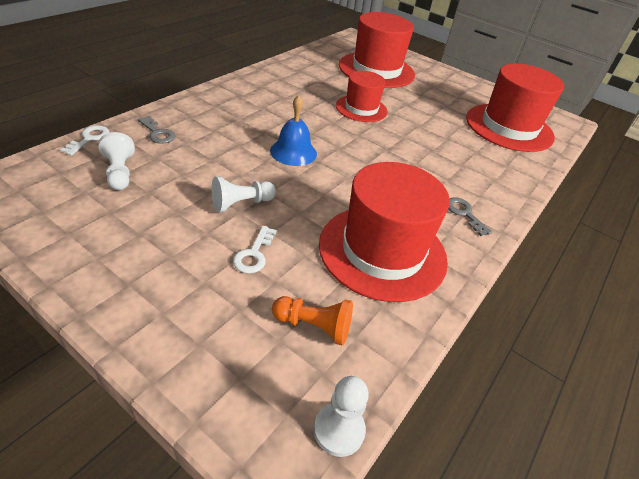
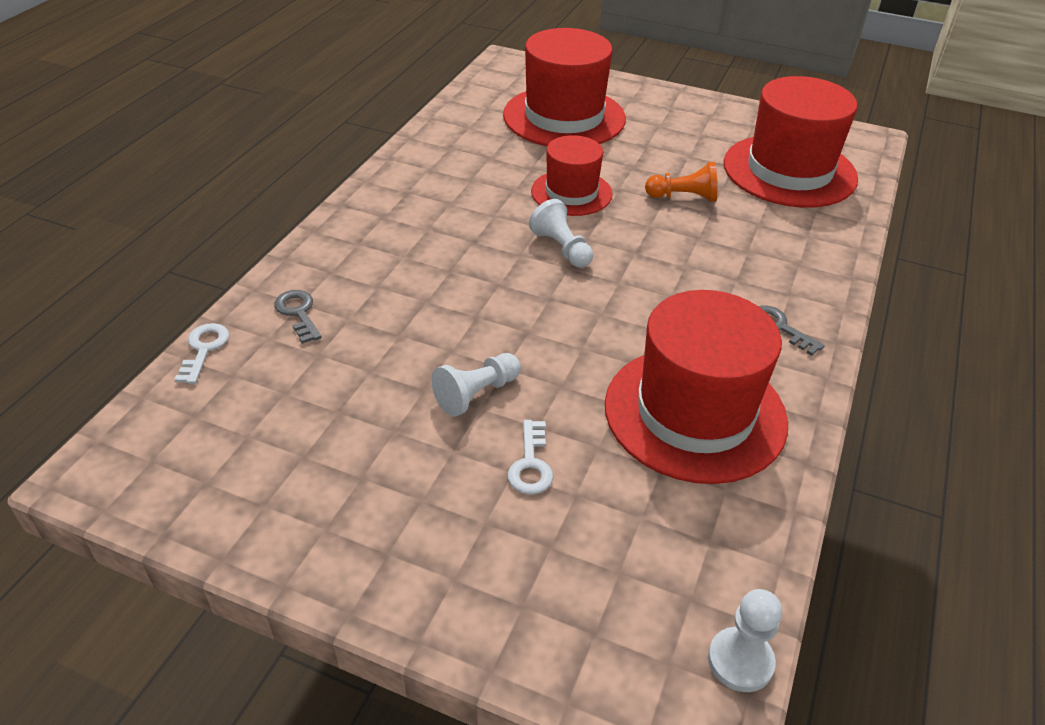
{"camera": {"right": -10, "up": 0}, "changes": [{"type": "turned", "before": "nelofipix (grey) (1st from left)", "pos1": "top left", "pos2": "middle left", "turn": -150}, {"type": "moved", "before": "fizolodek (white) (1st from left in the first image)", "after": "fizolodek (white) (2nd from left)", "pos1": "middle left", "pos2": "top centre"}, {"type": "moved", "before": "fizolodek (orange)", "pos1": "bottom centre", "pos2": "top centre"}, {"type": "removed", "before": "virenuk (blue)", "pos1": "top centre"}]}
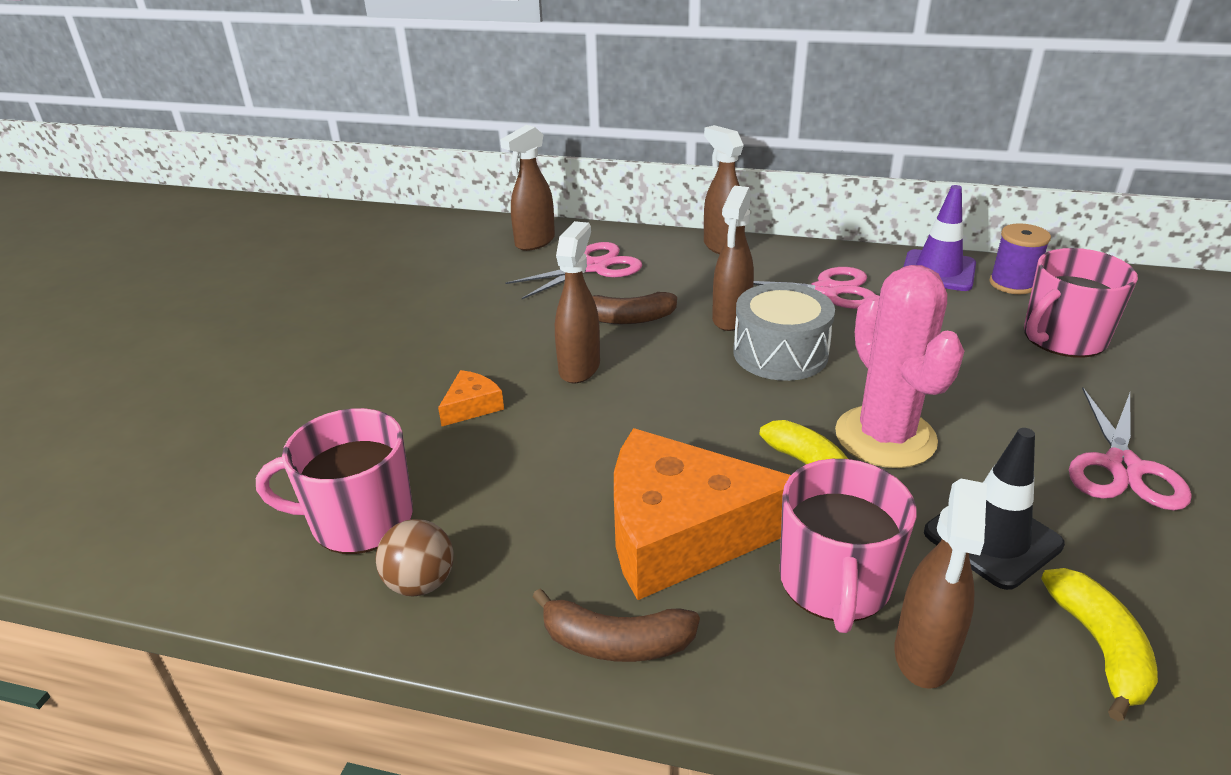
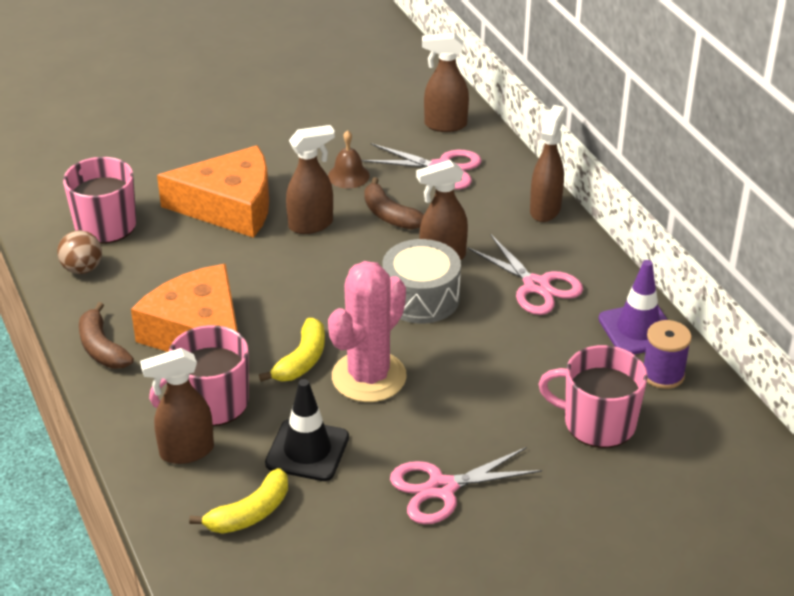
{"camera": {"right": 50, "up": 5}, "changes": [{"type": "resized", "before": "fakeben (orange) (1st from left in the first image)", "pos1": "centre", "pos2": "top left", "scale": 2.38}, {"type": "added", "after": "virenuk (brown)", "pos2": "top centre"}]}
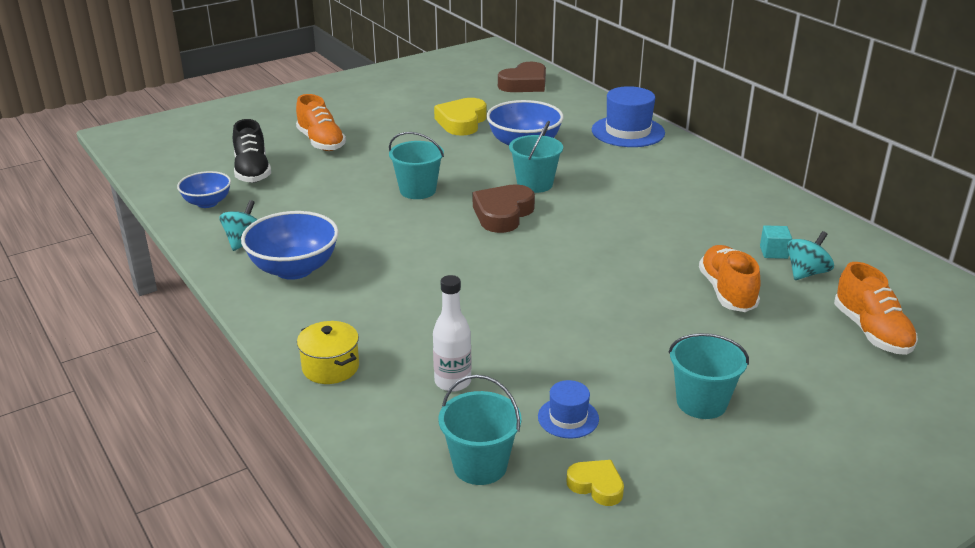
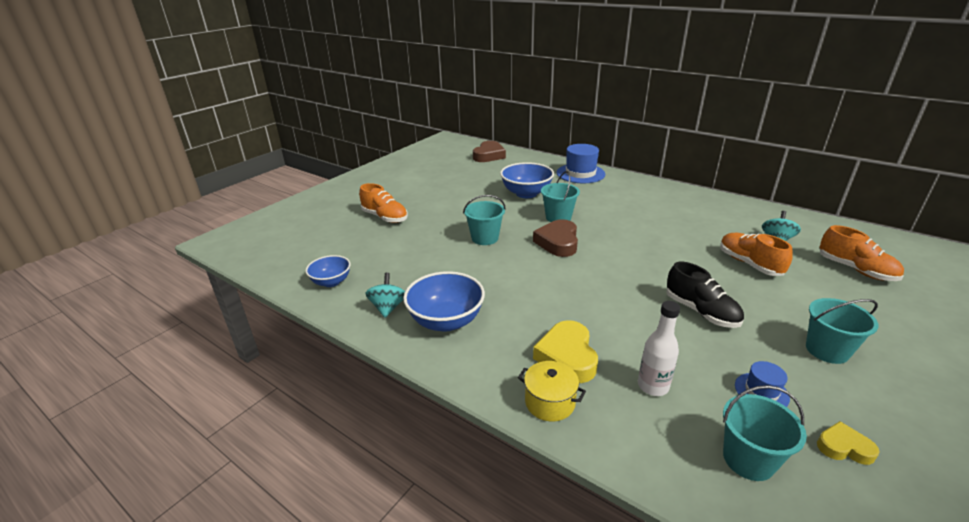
{"camera": {"right": -20, "up": 0}, "changes": [{"type": "moved", "before": "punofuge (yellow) (1st from left)", "pos1": "top centre", "pos2": "bottom centre"}, {"type": "moved", "before": "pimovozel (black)", "pos1": "top left", "pos2": "middle right"}, {"type": "removed", "before": "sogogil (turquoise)", "pos1": "middle right"}]}
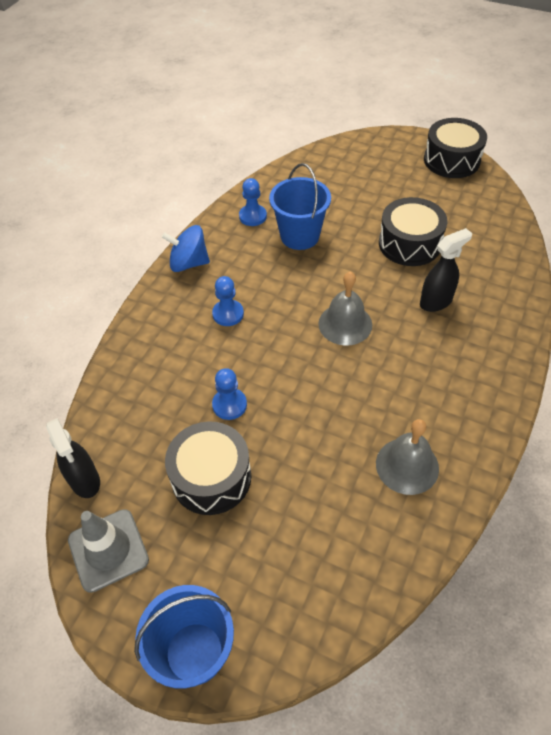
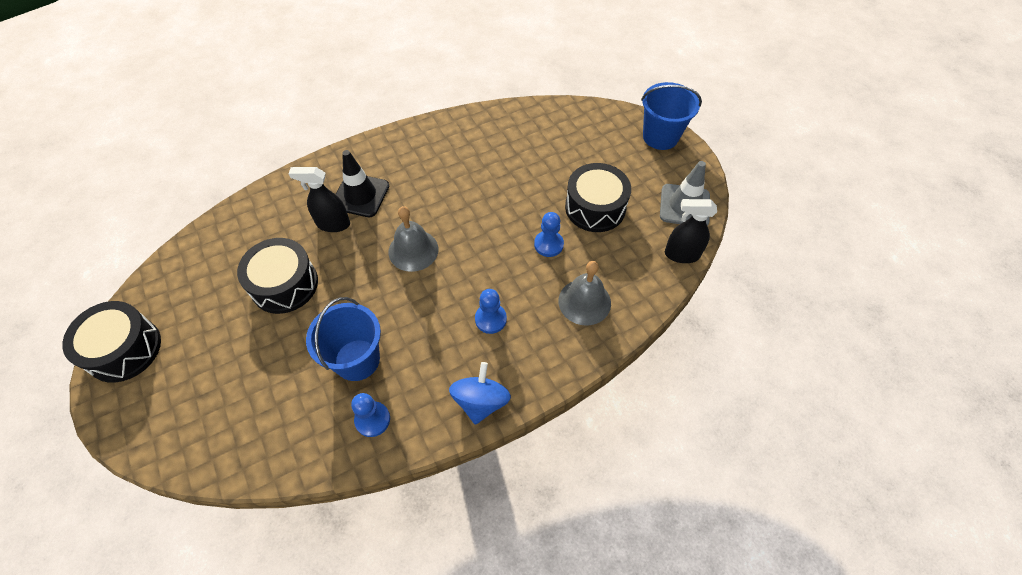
{"camera": {"right": -145, "up": 5}, "changes": [{"type": "added", "after": "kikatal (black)", "pos2": "top centre"}, {"type": "turned", "before": "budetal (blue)", "pos1": "centre", "pos2": "bottom centre", "turn": -120}, {"type": "moved", "before": "virenuk (grey) (2nd from left)", "pos1": "middle right", "pos2": "centre"}, {"type": "turned", "before": "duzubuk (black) (1st from left in the first image)", "pos1": "middle left", "pos2": "middle right", "turn": -90}]}
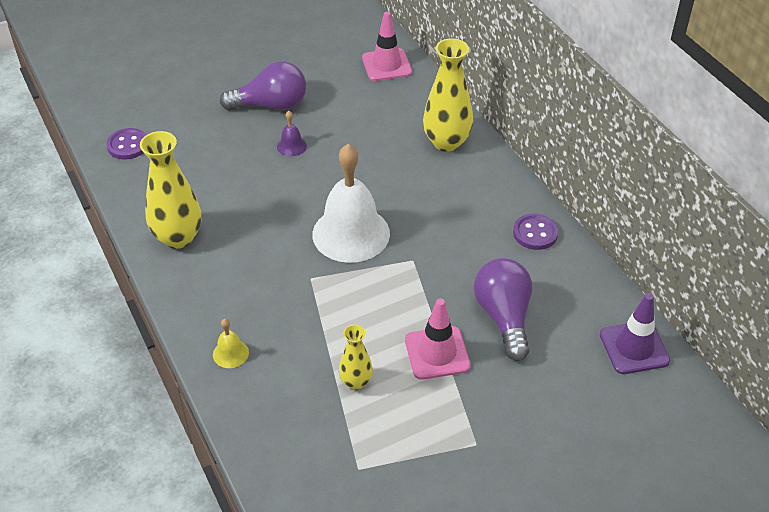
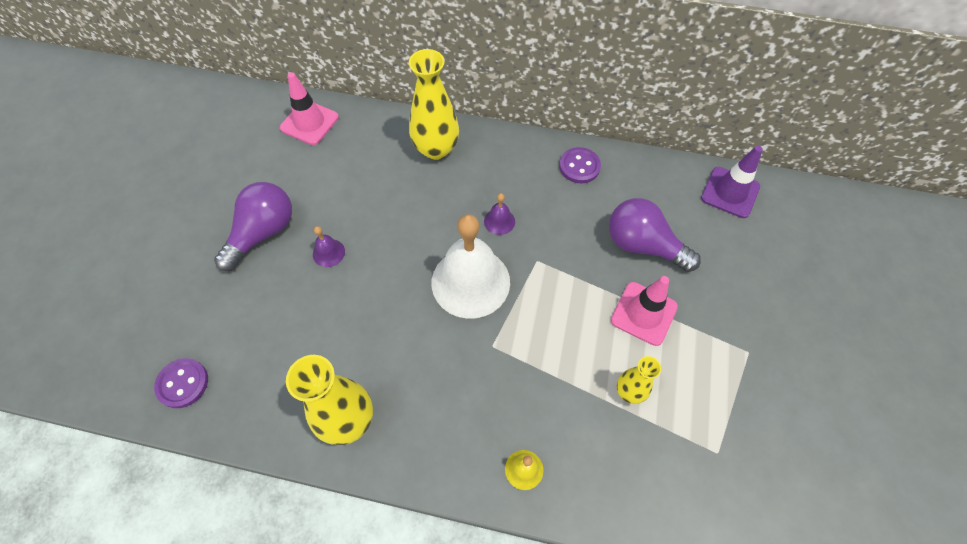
{"camera": {"right": -50, "up": 15}, "changes": [{"type": "added", "after": "virenuk (purple) (2nd from left)", "pos2": "centre"}]}
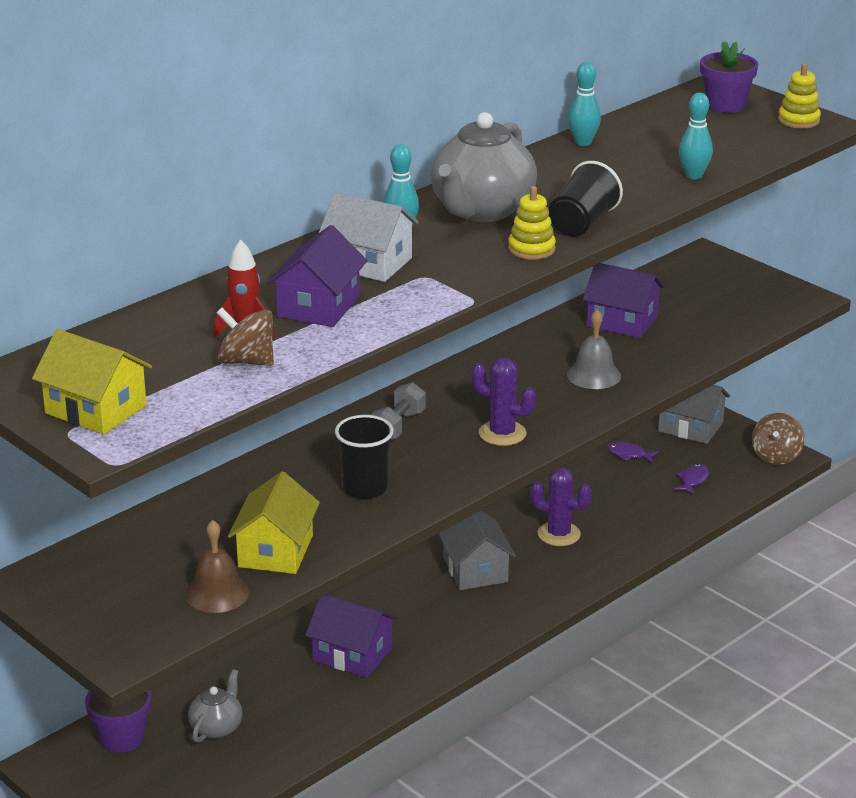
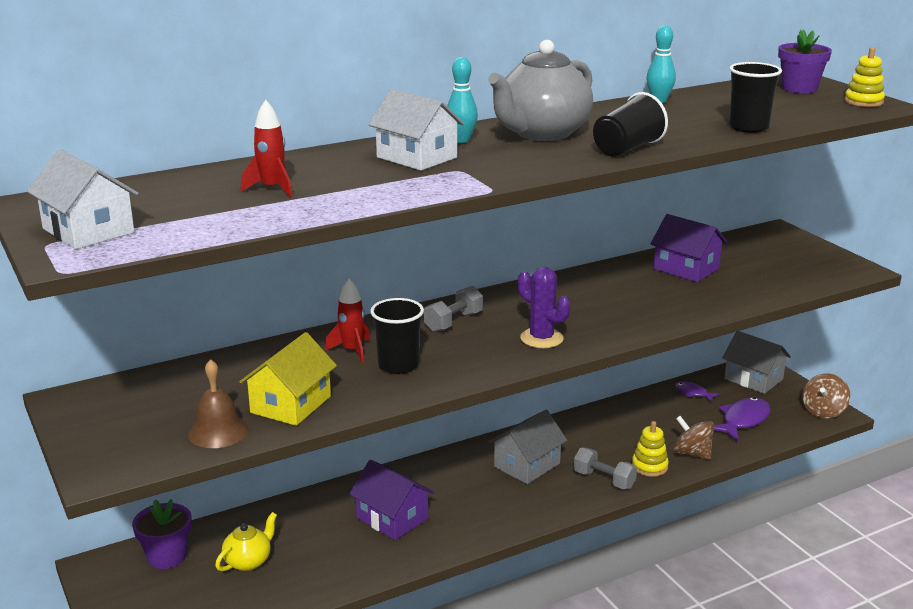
{"camera": {"right": 15, "up": -5}, "changes": [{"type": "recoloured", "before": "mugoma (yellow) (1st from left)", "after": "mugoma (white) (1st from left)", "pos1": "middle left", "pos2": "top left"}, {"type": "recoloured", "before": "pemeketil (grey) (1st from left)", "after": "pemeketil (yellow)", "pos1": "bottom left", "pos2": "bottom left"}, {"type": "added", "after": "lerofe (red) (2nd from left)", "pos2": "centre"}, {"type": "turned", "before": "mugoma (grey) (1st from left)", "pos1": "bottom centre", "pos2": "bottom centre", "turn": 45}, {"type": "added", "after": "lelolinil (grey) (2nd from left)", "pos2": "bottom centre"}, {"type": "moved", "before": "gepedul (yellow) (1st from left)", "pos1": "top centre", "pos2": "bottom right"}, {"type": "moved", "before": "budetal (brown) (1st from left)", "pos1": "middle left", "pos2": "bottom right"}, {"type": "resized", "before": "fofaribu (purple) (2nd from left)", "pos1": "middle right", "pos2": "bottom right", "scale": 1.77}, {"type": "replaced", "before": "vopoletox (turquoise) (3rd from left)", "after": "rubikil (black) (3rd from left)", "pos1": "top right", "pos2": "top right"}, {"type": "removed", "before": "mugoma (purple) (1st from left)", "pos1": "centre"}, {"type": "removed", "before": "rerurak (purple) (2nd from left)", "pos1": "centre"}, {"type": "removed", "before": "virenuk (grey)", "pos1": "middle right"}]}
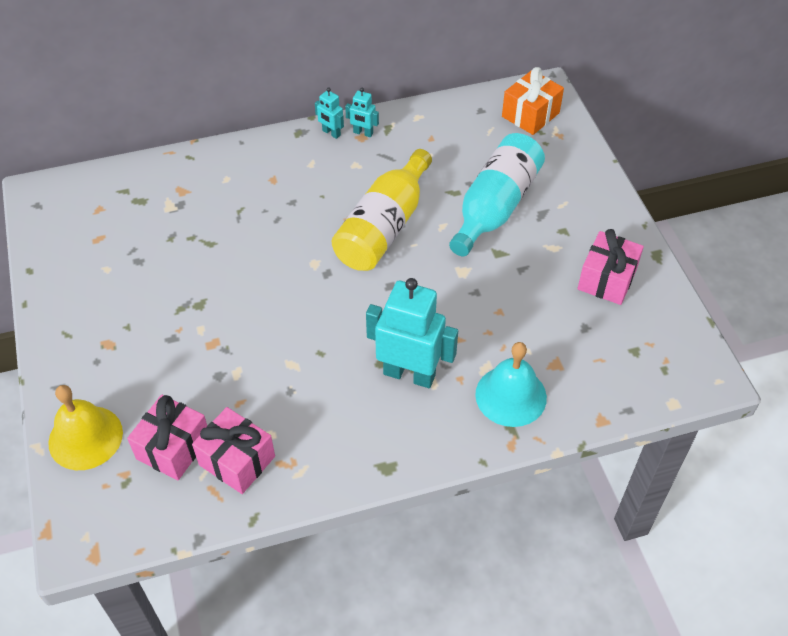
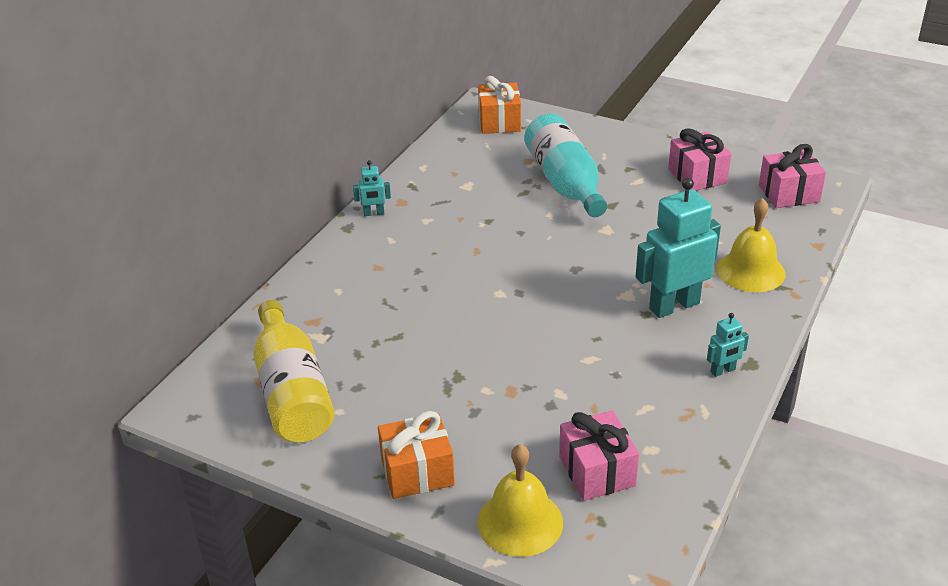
{"camera": {"right": -45, "up": -15}, "changes": [{"type": "moved", "before": "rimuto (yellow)", "pos1": "top centre", "pos2": "middle left"}, {"type": "added", "after": "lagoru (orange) (1st from left)", "pos2": "bottom centre"}, {"type": "moved", "before": "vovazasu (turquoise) (2nd from left in the first image)", "after": "vovazasu (turquoise) (3rd from left)", "pos1": "top centre", "pos2": "middle right"}, {"type": "recoloured", "before": "virenuk (turquoise)", "after": "virenuk (yellow) (2nd from left)", "pos1": "centre", "pos2": "middle right"}, {"type": "moved", "before": "lagoru (pink) (2nd from left in the first image)", "after": "lagoru (pink) (3rd from left)", "pos1": "bottom left", "pos2": "top right"}]}
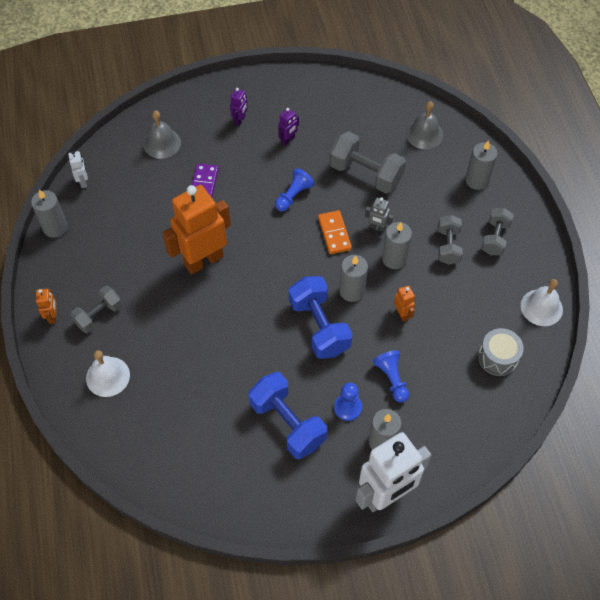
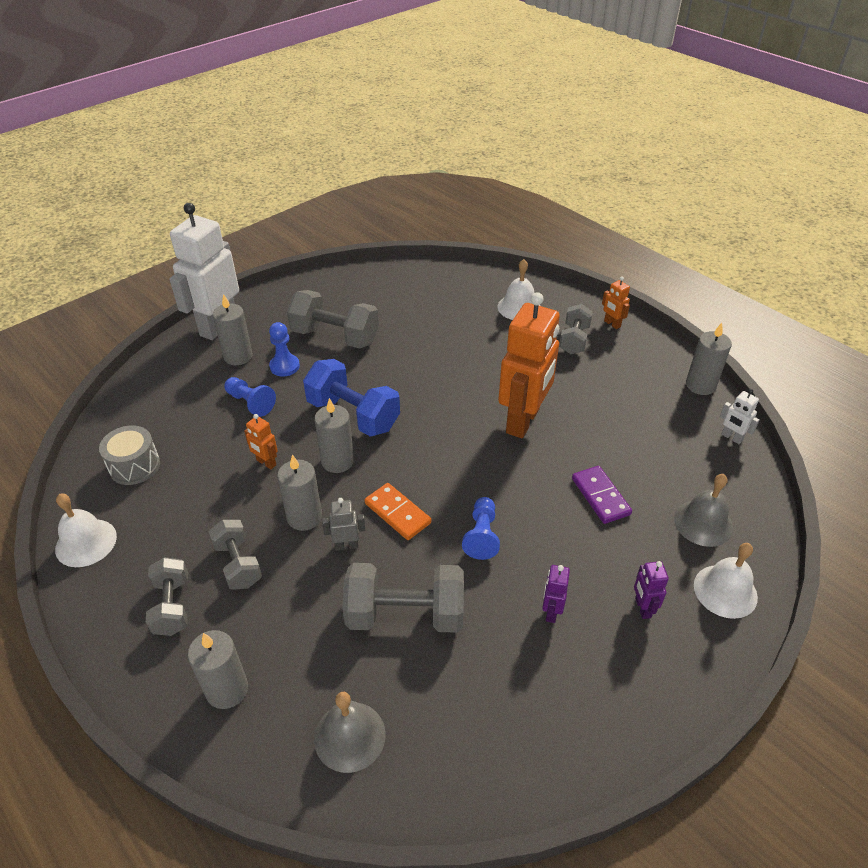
{"camera": {"right": 150, "up": -15}, "changes": [{"type": "recoloured", "before": "lelolinil (blue) (1st from left)", "after": "lelolinil (grey) (3rd from left)", "pos1": "bottom centre", "pos2": "centre"}, {"type": "added", "after": "virenuk (white) (3rd from left)", "pos2": "bottom right"}]}
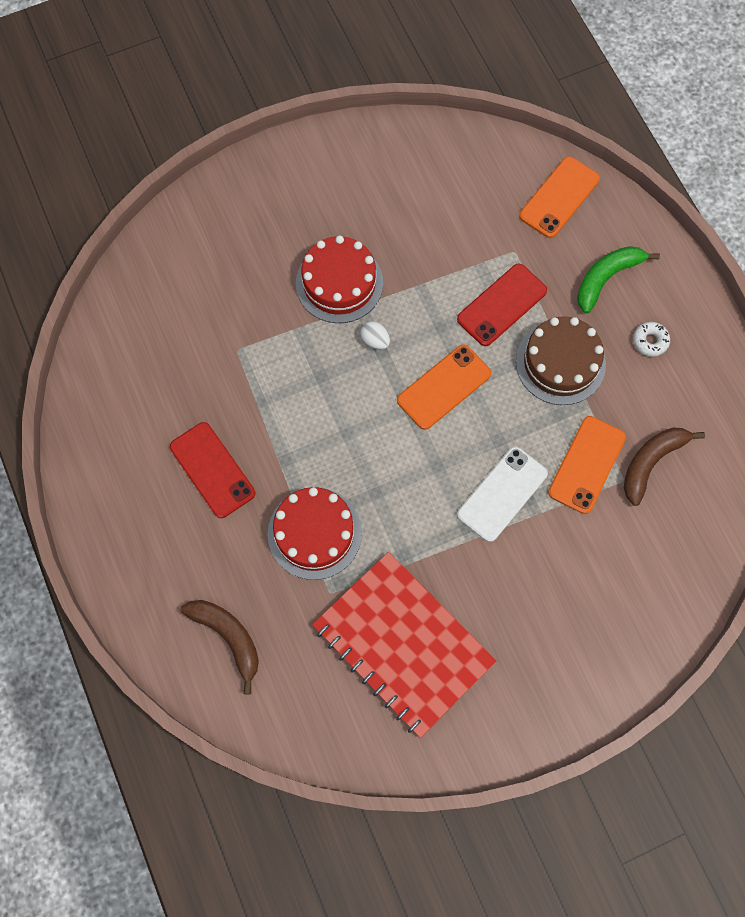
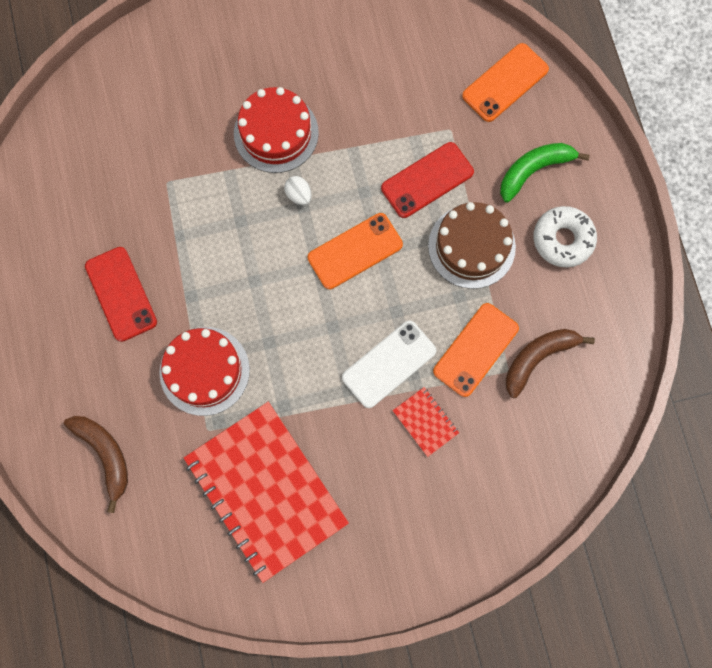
{"camera": {"right": 10, "up": 5}, "changes": [{"type": "added", "after": "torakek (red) (2nd from left)", "pos2": "centre"}, {"type": "resized", "before": "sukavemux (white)", "pos1": "middle right", "pos2": "middle right", "scale": 1.74}]}
